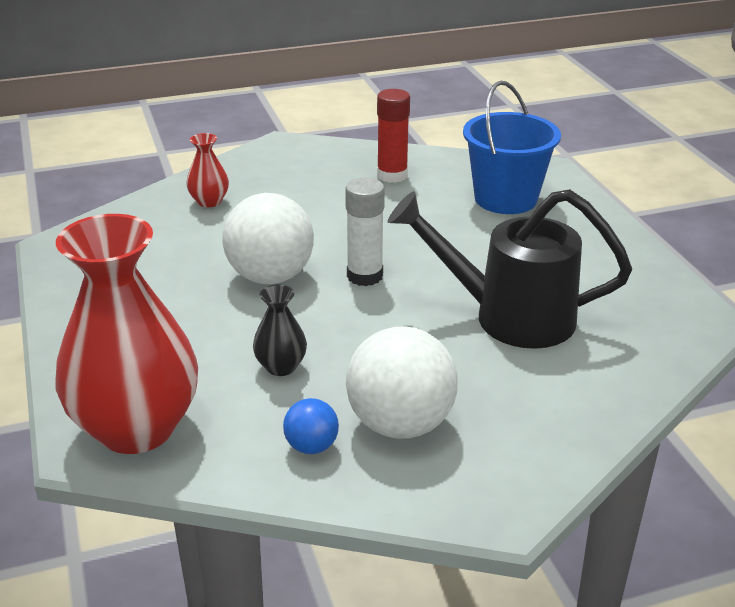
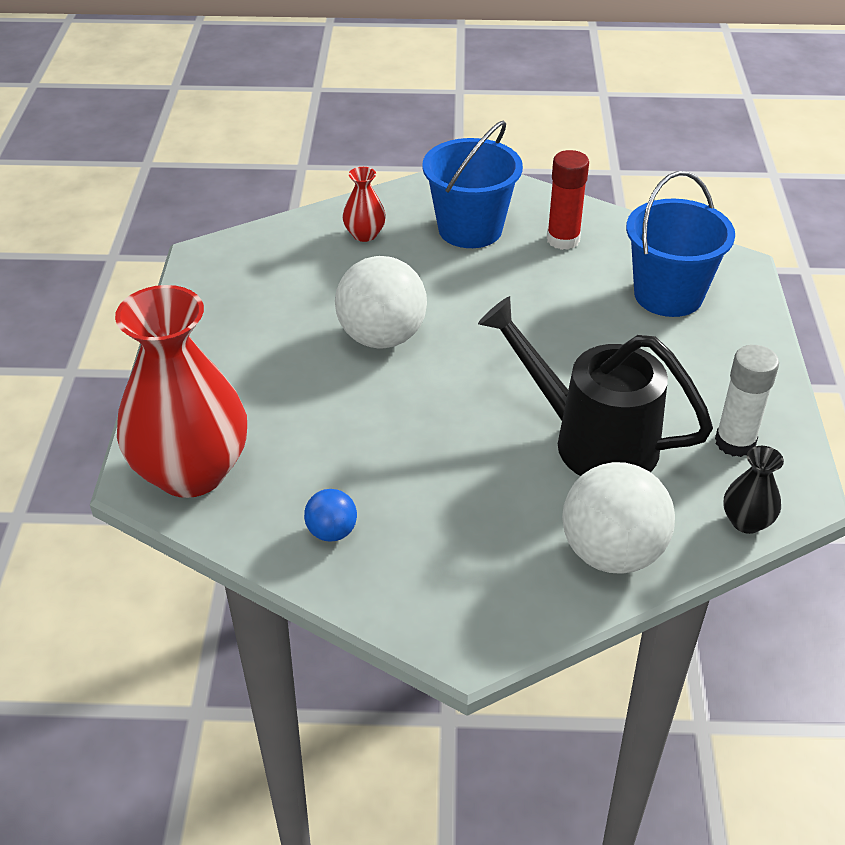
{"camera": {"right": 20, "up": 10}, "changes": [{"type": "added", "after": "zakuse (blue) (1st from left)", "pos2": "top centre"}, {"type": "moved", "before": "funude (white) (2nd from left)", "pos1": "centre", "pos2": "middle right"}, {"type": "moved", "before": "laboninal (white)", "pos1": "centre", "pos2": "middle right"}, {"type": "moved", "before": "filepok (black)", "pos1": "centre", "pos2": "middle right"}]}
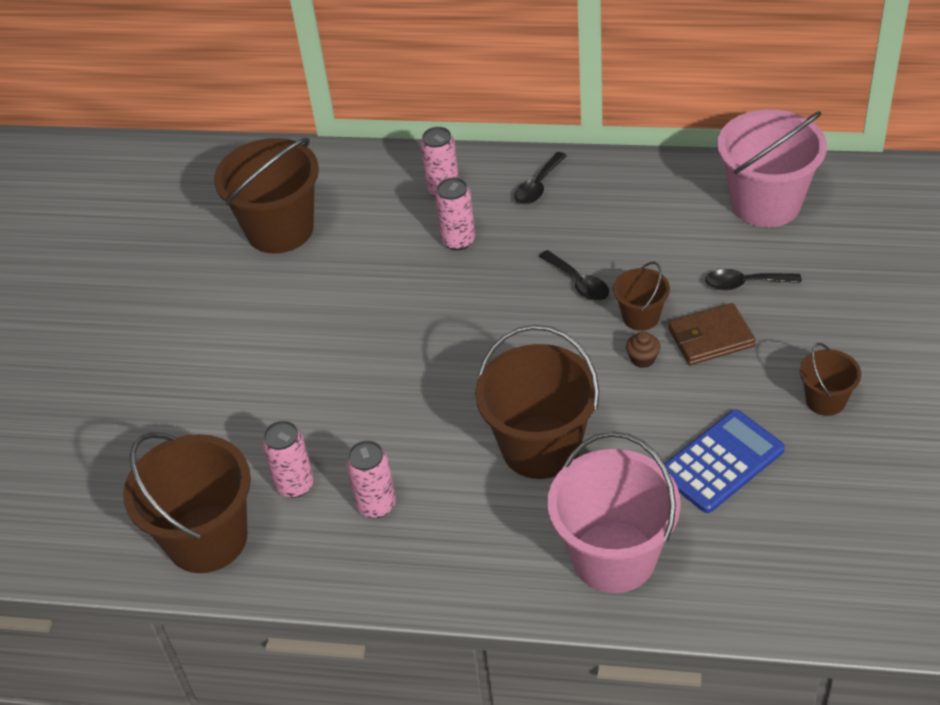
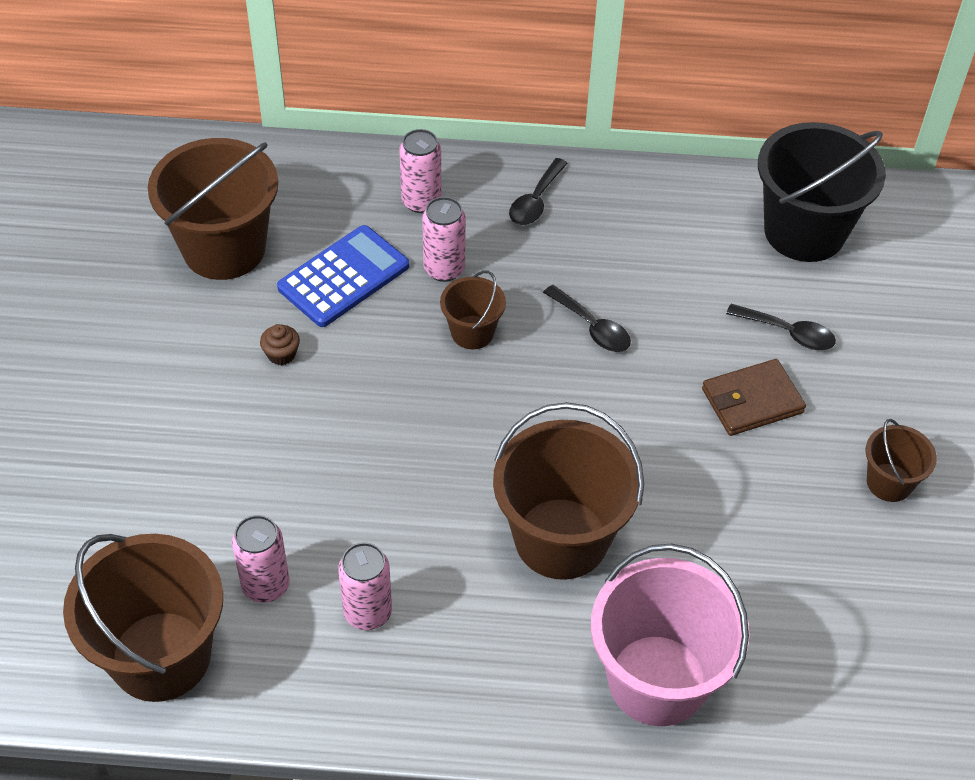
{"camera": {"right": -10, "up": 5}, "changes": [{"type": "moved", "before": "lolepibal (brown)", "pos1": "middle right", "pos2": "middle left"}, {"type": "moved", "before": "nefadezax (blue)", "pos1": "middle right", "pos2": "centre"}, {"type": "moved", "before": "zakuse (brown) (4th from left in the first image)", "after": "zakuse (brown) (3rd from left)", "pos1": "middle right", "pos2": "centre"}, {"type": "turned", "before": "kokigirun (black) (3rd from left)", "pos1": "middle right", "pos2": "middle right", "turn": -150}, {"type": "recoloured", "before": "zakuse (pink) (2nd from left)", "after": "zakuse (black)", "pos1": "top right", "pos2": "top right"}]}
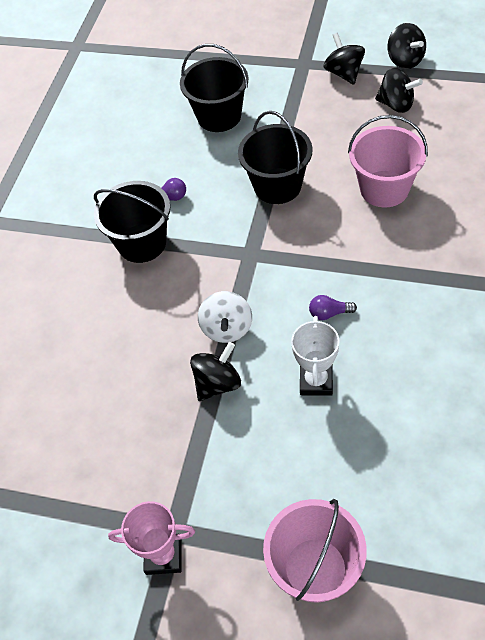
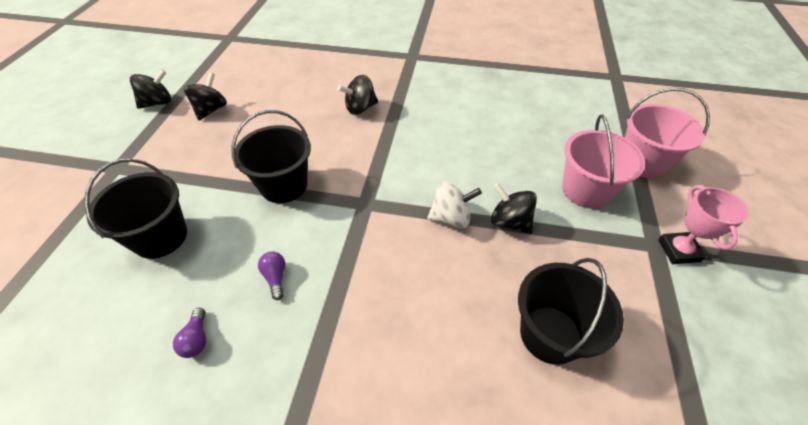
{"camera": {"right": -100, "up": -5}, "changes": [{"type": "moved", "before": "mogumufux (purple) (2nd from left in the first image)", "after": "mogumufux (purple) (1st from left)", "pos1": "middle right", "pos2": "bottom left"}, {"type": "moved", "before": "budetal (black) (2nd from left in the first image)", "after": "budetal (black) (3rd from left)", "pos1": "top right", "pos2": "top centre"}, {"type": "moved", "before": "zakuse (black) (1st from left in the first image)", "after": "zakuse (black) (3rd from left)", "pos1": "middle left", "pos2": "bottom right"}, {"type": "moved", "before": "zakuse (pink) (2nd from left in the first image)", "after": "zakuse (pink) (1st from left)", "pos1": "top right", "pos2": "middle right"}, {"type": "removed", "before": "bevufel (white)", "pos1": "centre"}]}
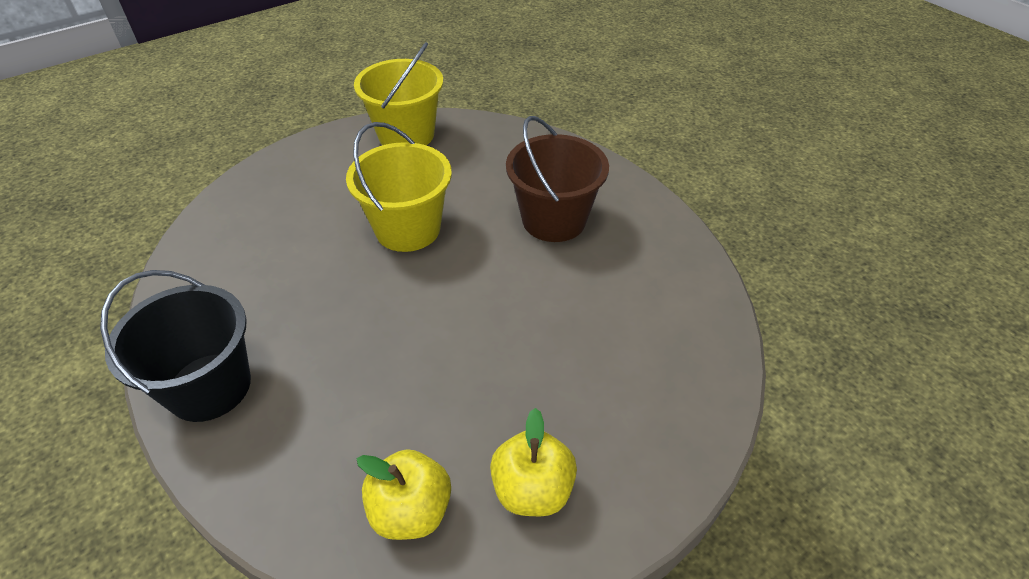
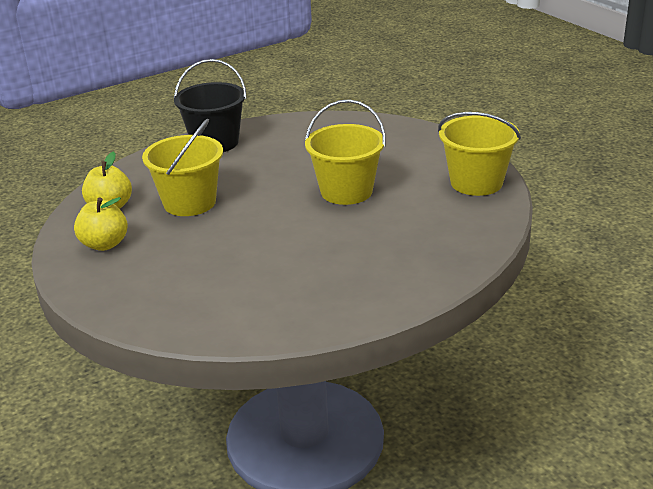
{"camera": {"right": 95, "up": -15}, "changes": [{"type": "added", "after": "zakuse (yellow) (1st from left)", "pos2": "middle left"}, {"type": "removed", "before": "zakuse (brown)", "pos1": "top centre"}]}
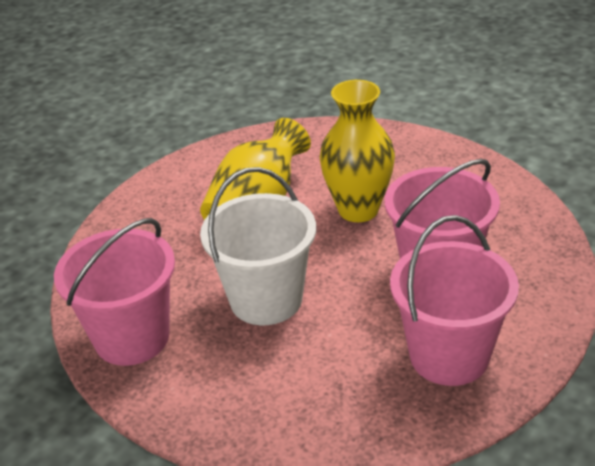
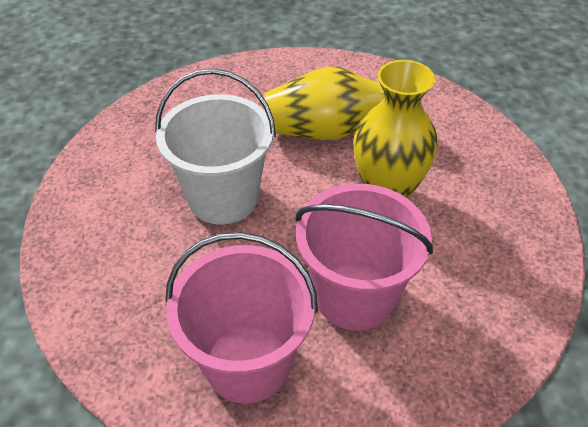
{"camera": {"right": 50, "up": 10}, "changes": [{"type": "removed", "before": "zakuse (pink) (1st from left)", "pos1": "middle left"}]}
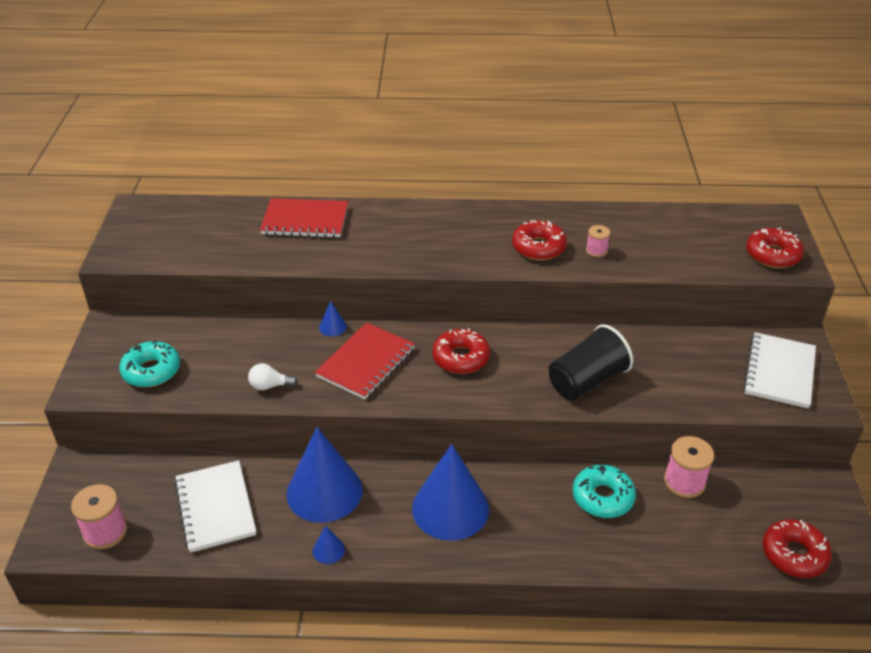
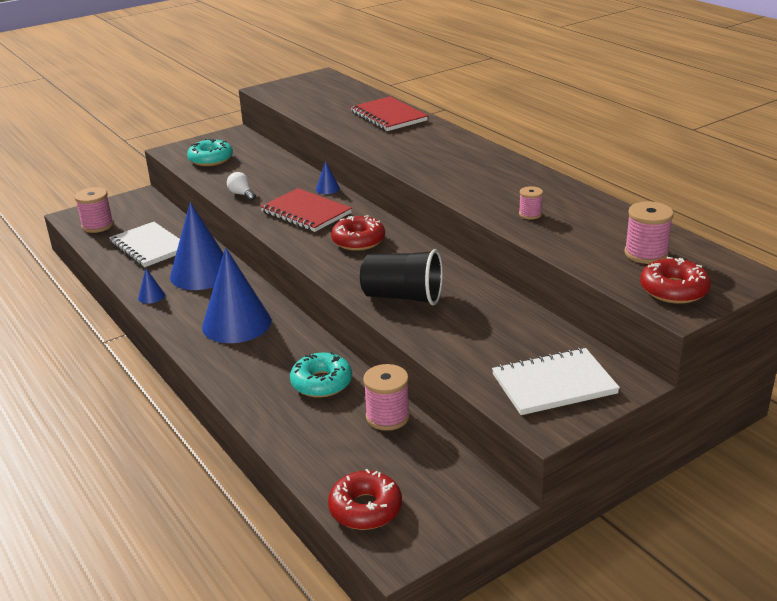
{"camera": {"right": 55, "up": -10}, "changes": [{"type": "turned", "before": "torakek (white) (1st from left)", "pos1": "bottom left", "pos2": "middle left", "turn": -75}, {"type": "turned", "before": "torakek (red) (2nd from left in the first image)", "pos1": "centre", "pos2": "centre", "turn": 45}, {"type": "added", "after": "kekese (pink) (4th from left)", "pos2": "middle right"}, {"type": "removed", "before": "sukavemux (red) (2nd from left)", "pos1": "centre"}]}
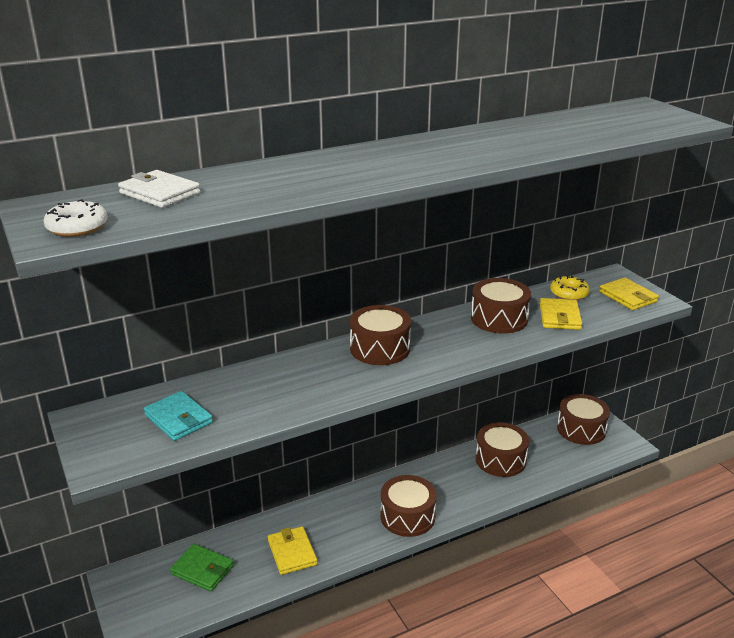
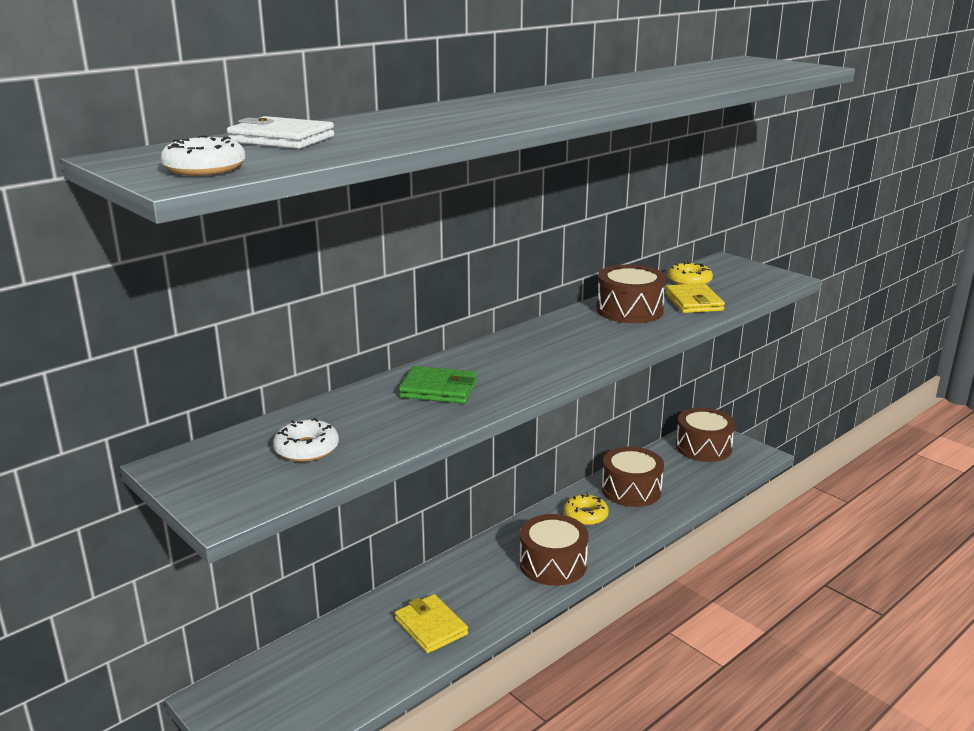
{"camera": {"right": -15, "up": -5}, "changes": [{"type": "replaced", "before": "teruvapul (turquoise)", "after": "sukavemux (white) (2nd from left)", "pos1": "middle left", "pos2": "middle left"}, {"type": "moved", "before": "teruvapul (green)", "pos1": "bottom left", "pos2": "centre"}, {"type": "added", "after": "sukavemux (yellow) (1st from left)", "pos2": "bottom centre"}, {"type": "removed", "before": "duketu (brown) (1st from left)", "pos1": "centre"}, {"type": "removed", "before": "teruvapul (yellow) (3rd from left)", "pos1": "middle right"}]}
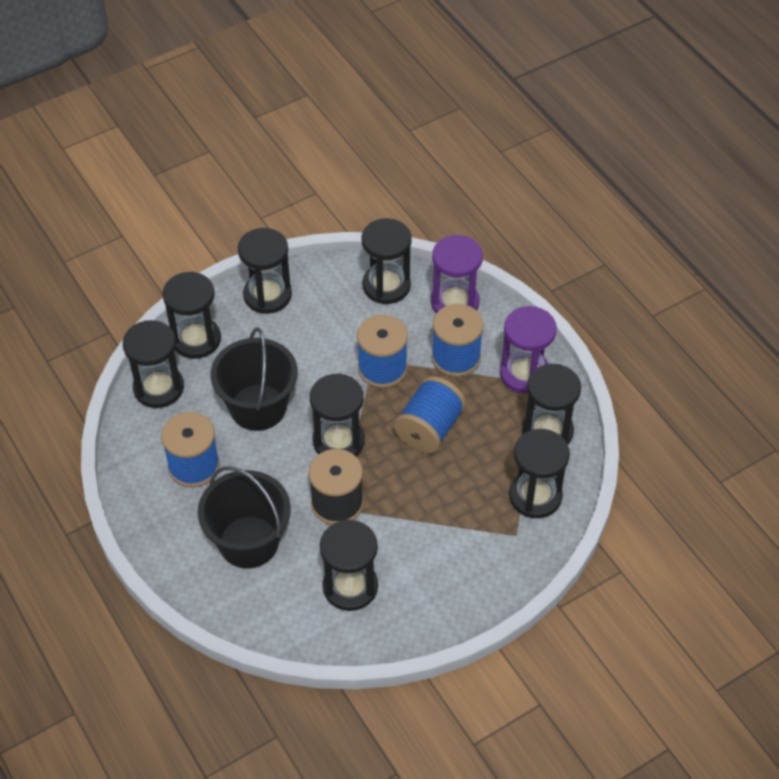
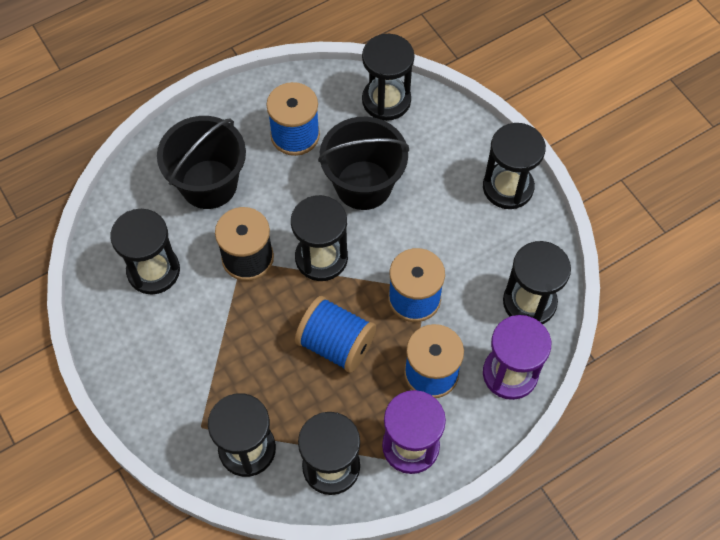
{"camera": {"right": 90, "up": 10}, "changes": [{"type": "removed", "before": "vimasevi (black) (2nd from left)", "pos1": "middle left"}]}
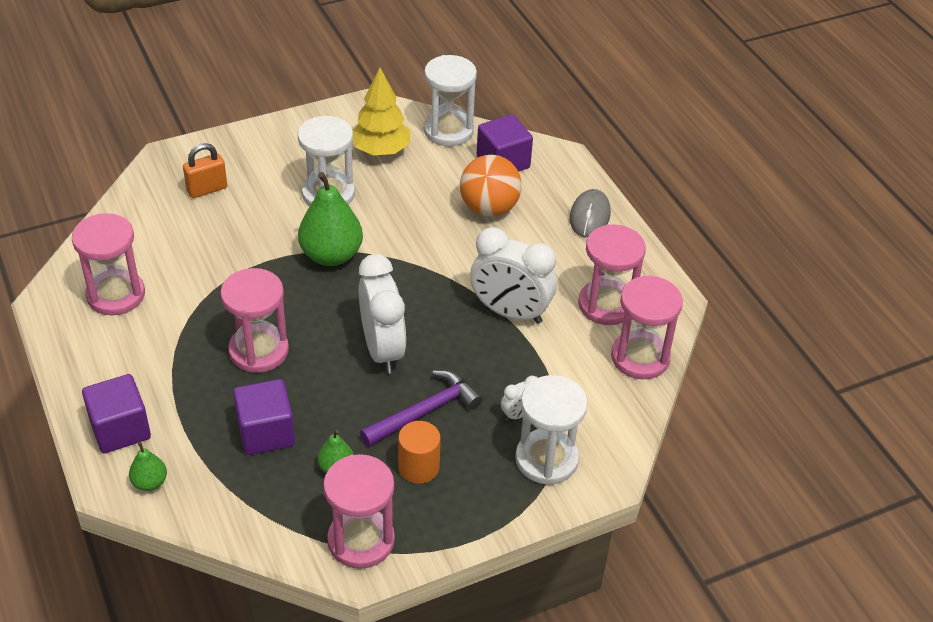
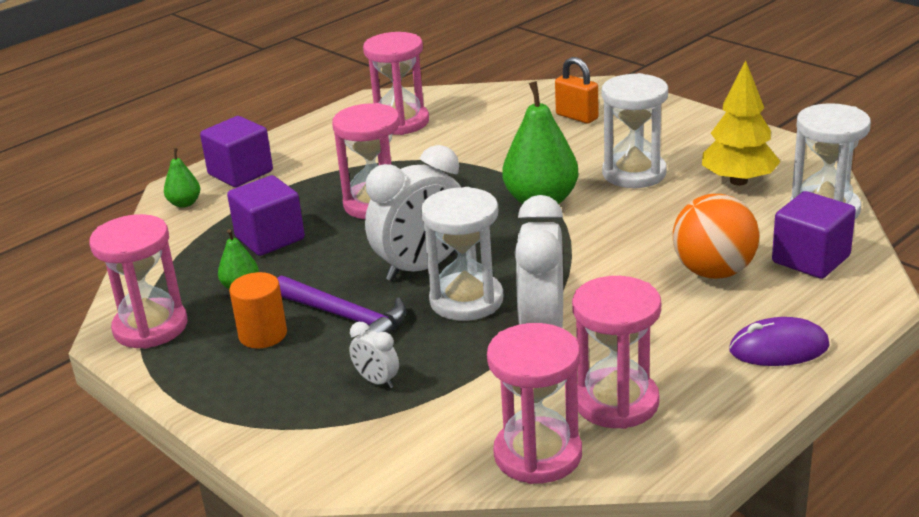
{"camera": {"right": 75, "up": -15}, "changes": [{"type": "moved", "before": "vimasevi (white) (3rd from left in the first image)", "after": "vimasevi (white) (1st from left)", "pos1": "bottom centre", "pos2": "centre"}, {"type": "recoloured", "before": "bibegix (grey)", "after": "bibegix (purple)", "pos1": "centre", "pos2": "middle right"}]}
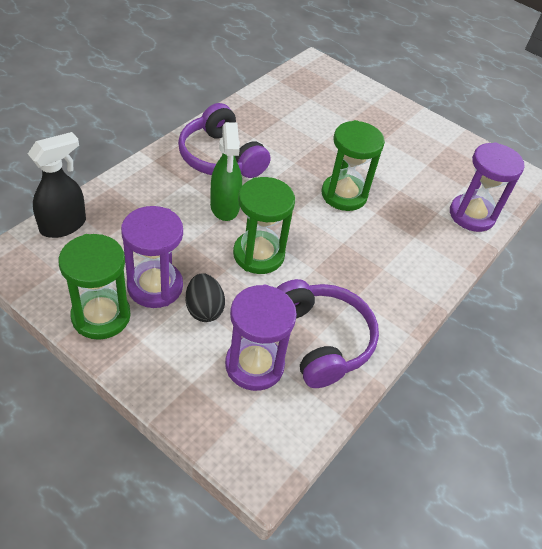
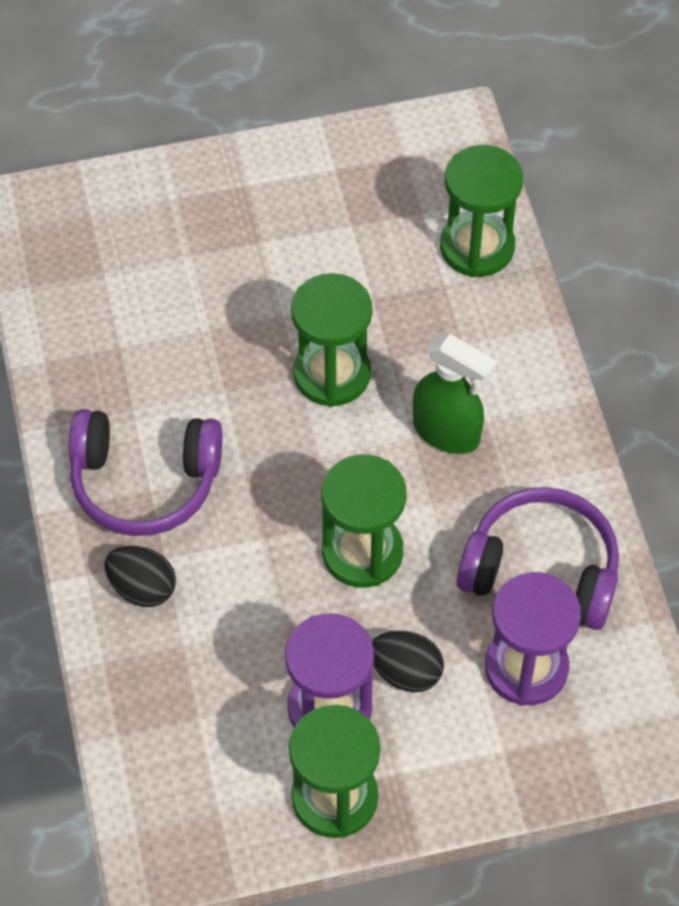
{"camera": {"right": -45, "up": 10}, "changes": [{"type": "added", "after": "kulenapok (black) (1st from left)", "pos2": "middle left"}, {"type": "moved", "before": "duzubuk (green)", "pos1": "top centre", "pos2": "middle right"}, {"type": "recoloured", "before": "vimasevi (purple) (3rd from left)", "after": "vimasevi (green) (4th from left)", "pos1": "middle right", "pos2": "top right"}, {"type": "removed", "before": "duzubuk (black)", "pos1": "middle left"}]}
